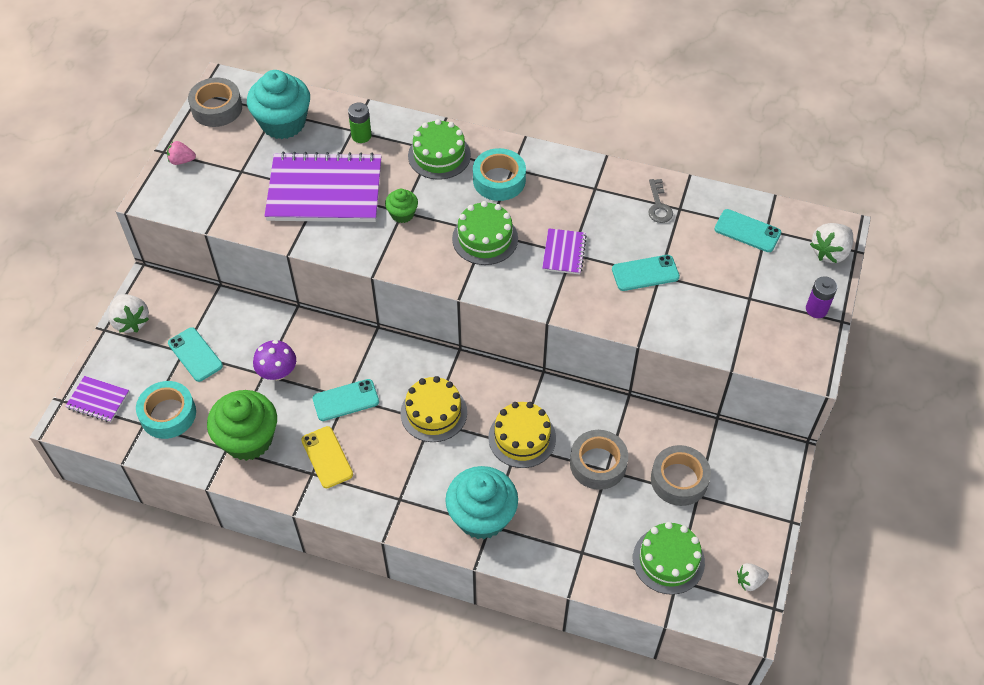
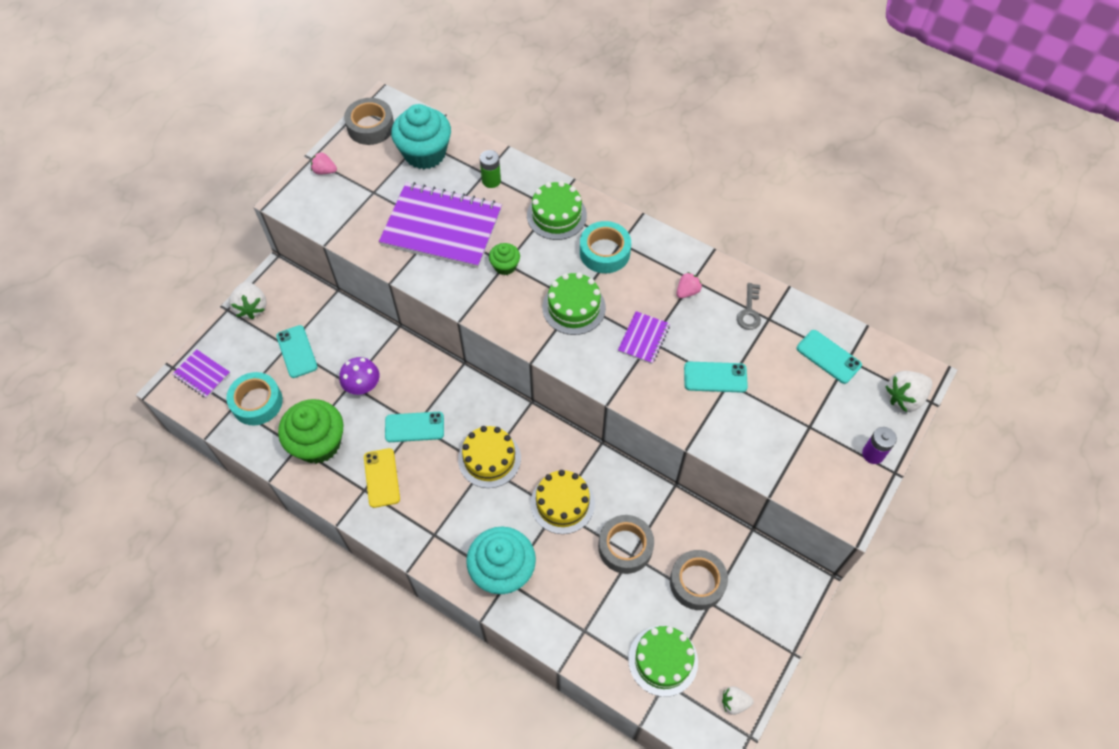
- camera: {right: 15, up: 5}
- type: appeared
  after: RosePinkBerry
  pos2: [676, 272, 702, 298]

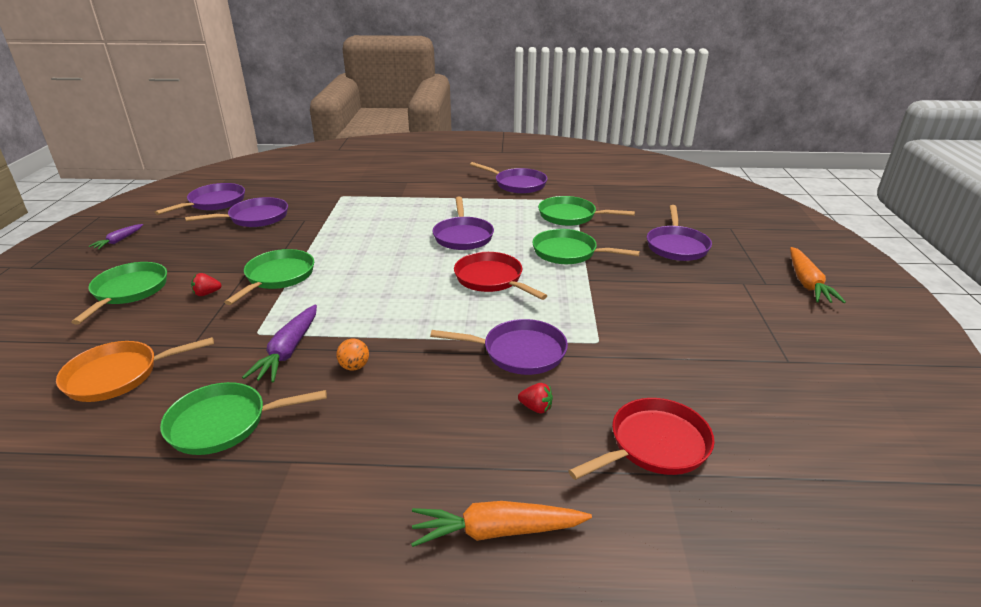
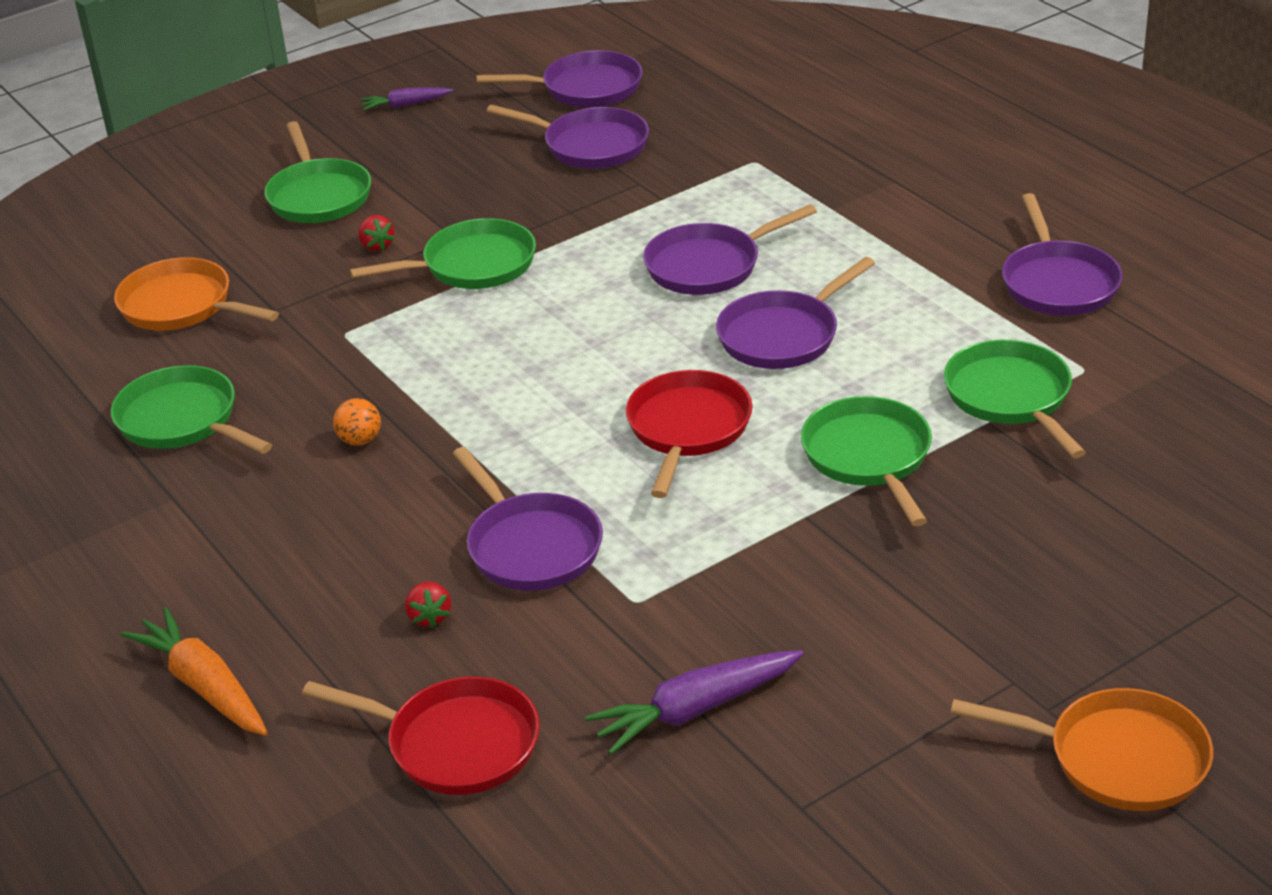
- camera: {right: 55, up: 5}
- type: relocated
  before: RoyalPurpleFryingPan
  pos1: [647, 205, 712, 261]
  pos2: [643, 204, 817, 295]
- type: exchanged
  before: OrangeRootVegetable
  after: OrangeFryingPan
  pos1: [790, 247, 846, 303]
  pos2: [950, 688, 1213, 811]
- type: spun
  before: EmeraldFryingPan
  pos1: [71, 262, 167, 325]
  pos2: [264, 121, 371, 223]
  turn: 105
- type: spun
  before: RedBerry
  pos1: [191, 273, 222, 296]
  pos2: [359, 215, 395, 251]
  turn: -150
- type: relocated
  before: RoyalPurpleRootVegetable
  pos1: [242, 305, 317, 383]
  pos2: [585, 650, 804, 755]

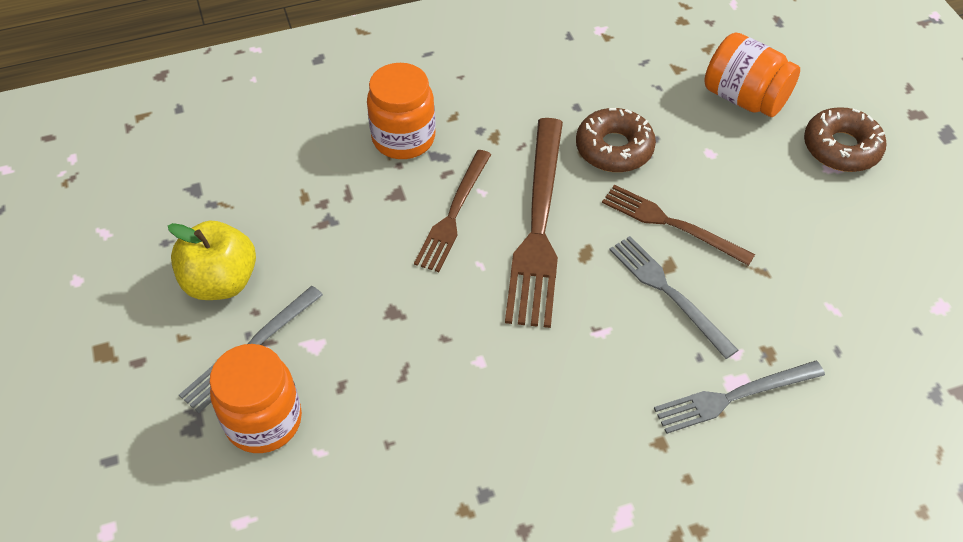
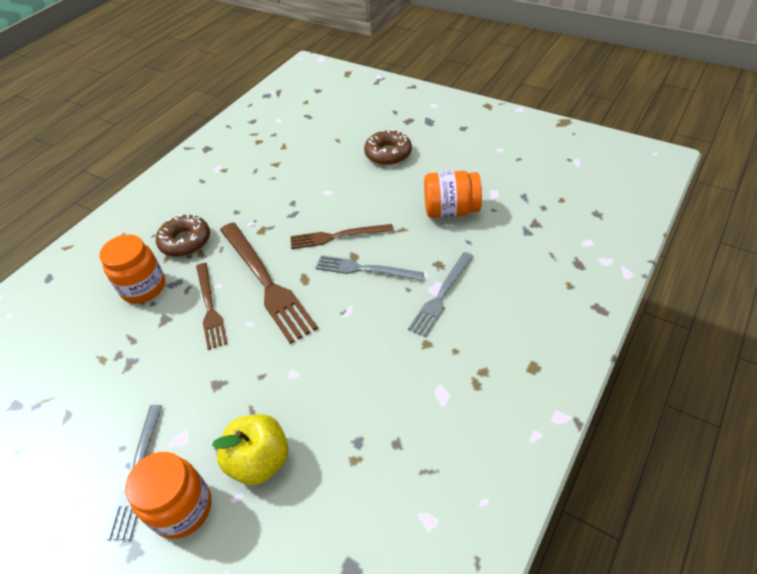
- camera: {right: -35, up: -5}
- type: relocated
  before: OrangePreserveJar
  pos1: [704, 32, 800, 117]
  pos2: [424, 171, 482, 218]
- type: relocated
  before: DarkBrownDonut
  pos1: [576, 108, 656, 172]
  pos2: [156, 214, 210, 257]
- type: relocated
  before: BrightYellowAppleFruit
  pos1: [168, 221, 256, 300]
  pos2: [212, 414, 289, 485]

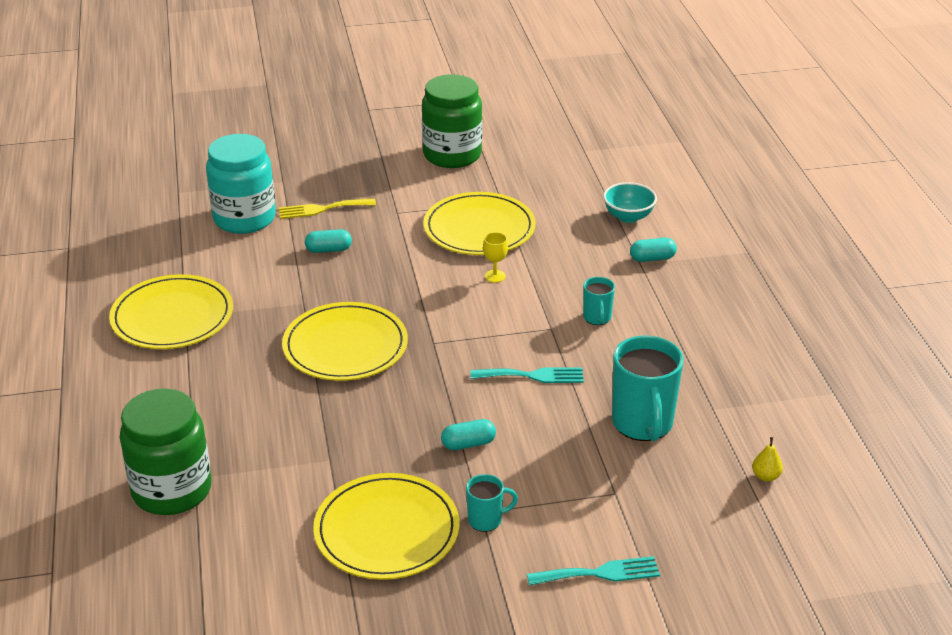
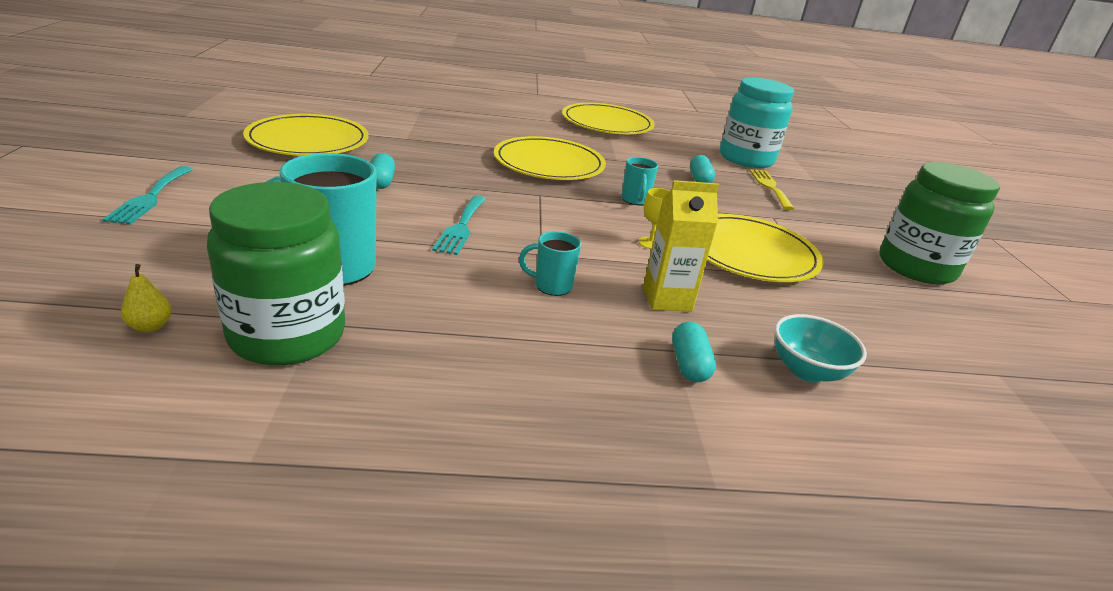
- camera: {right: 95, up: -5}
- type: relocated
  before: EmeraldPreserveJar
  pos1: [120, 389, 212, 515]
  pos2: [207, 182, 345, 366]
- type: relocated
  before: TealTeaMug
  pos1: [466, 474, 518, 532]
  pos2: [622, 157, 658, 205]
- type: appeared
  after: BrightYellowCarton
  pos2: [643, 180, 719, 312]

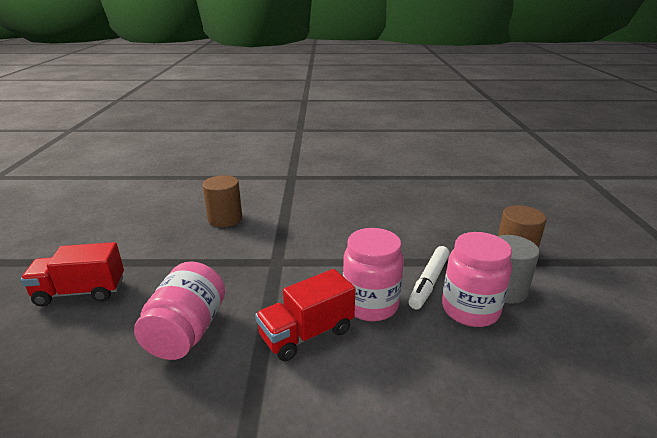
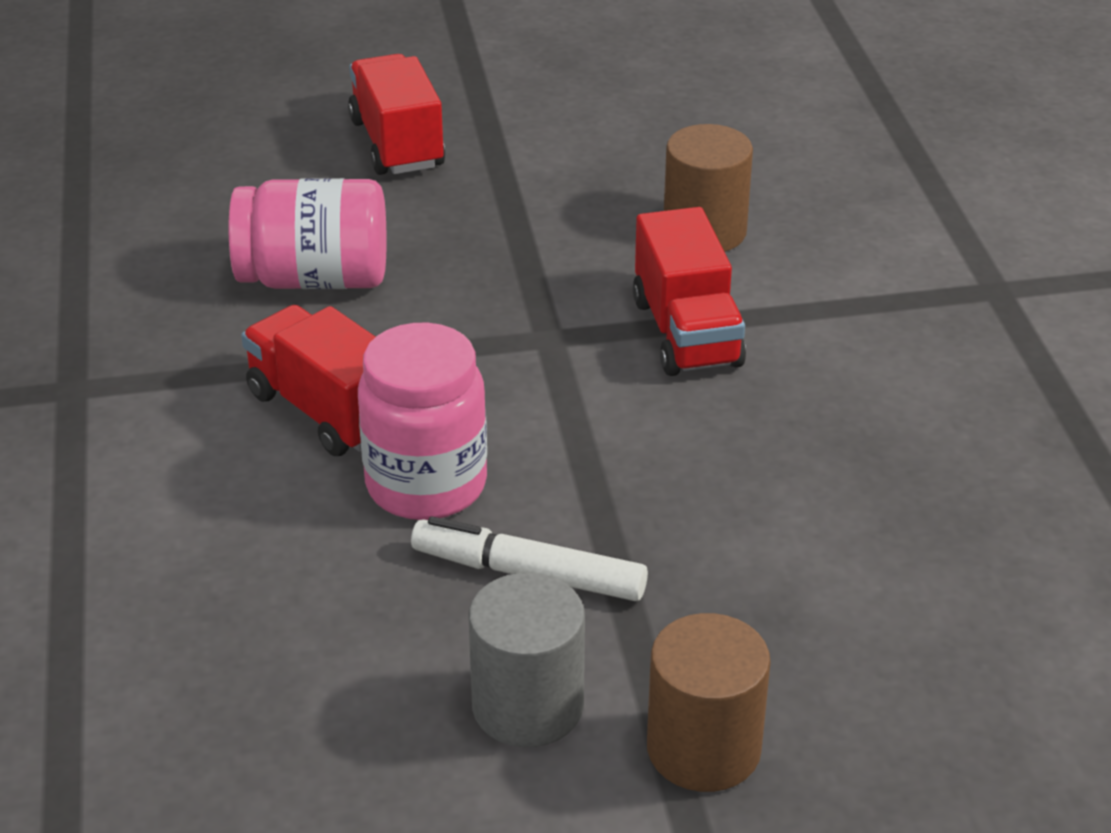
- camera: {right: 80, up: 10}
- type: missing
  before: RosePinkPreserveJar
  pos1: [442, 232, 512, 327]
- type: appeared
  after: RedTruck
  pos2: [633, 207, 746, 376]

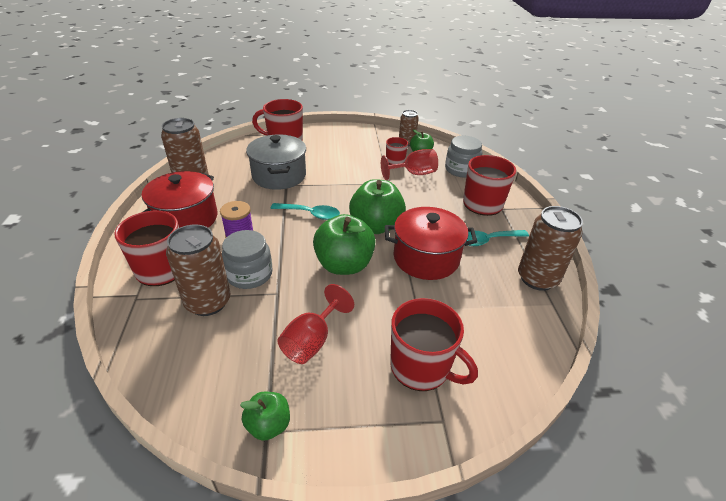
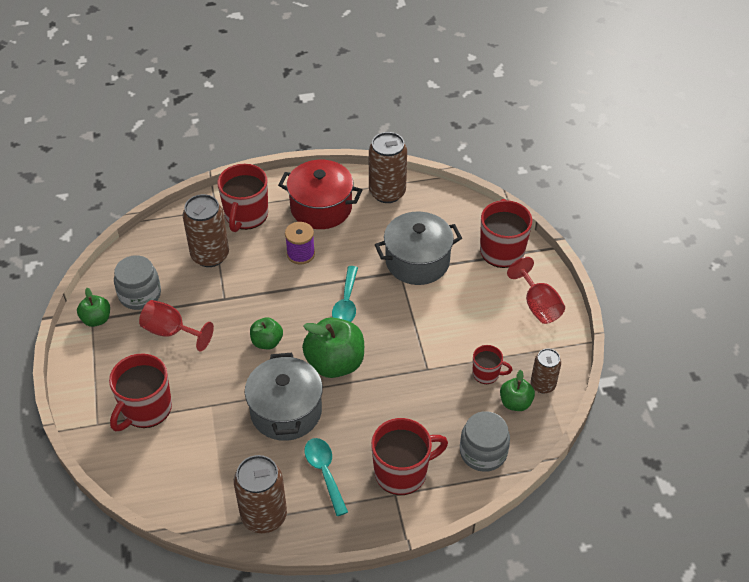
- camera: {right: 85, up: 10}
- type: relocated
  before: RedChalice
  pos1: [381, 149, 438, 180]
  pos2: [507, 257, 565, 324]
- type: colour
  before: RedStockpot
  after: AshGreyStockpot
  pos1: [385, 207, 478, 280]
  pos2: [245, 353, 323, 441]
- type: size
  before: EmeraldAppleFruit
  pos1: [313, 214, 376, 275]
  pos2: [250, 317, 283, 349]
  scale: 0.55
- type: relocated
  before: AshGreyPreserveJar
  pos1: [222, 230, 273, 289]
  pos2: [114, 255, 161, 310]

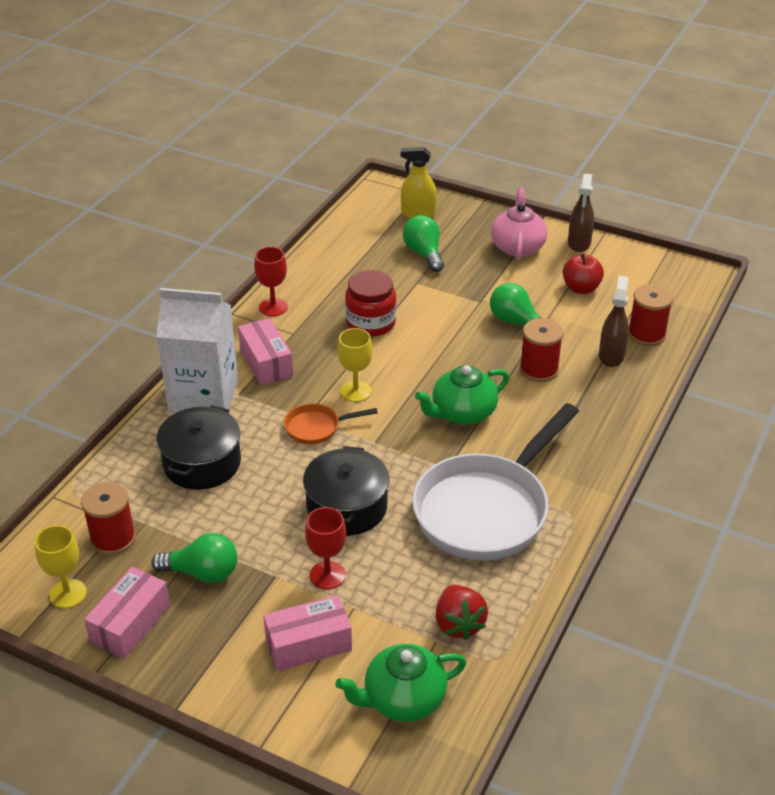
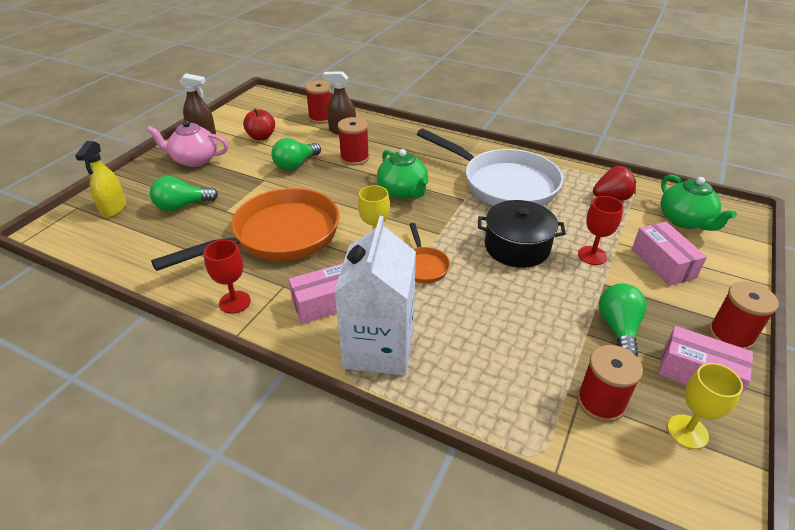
- camera: {right: -90, up: 0}
- type: exchanged
  before: RedPreserveJar
  after: OrangeFryingPan
  pos1: [345, 270, 397, 337]
  pos2: [151, 188, 340, 271]
- type: missing
  before: BlackStockpot
  pos1: [156, 405, 241, 490]
- type: appeared
  after: RedBobbin
  pos2: [709, 282, 779, 350]

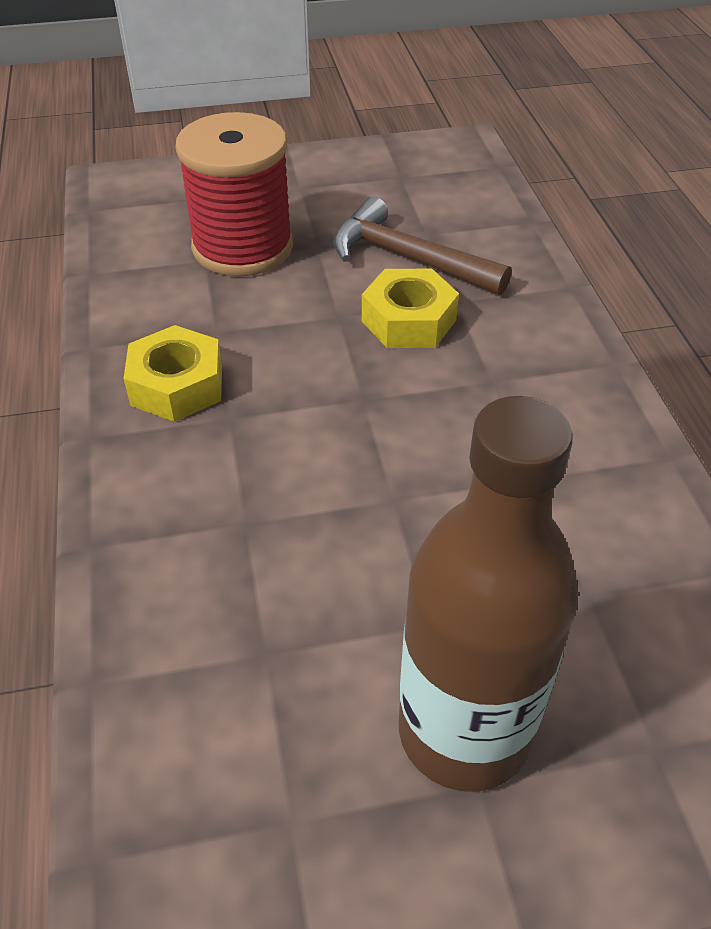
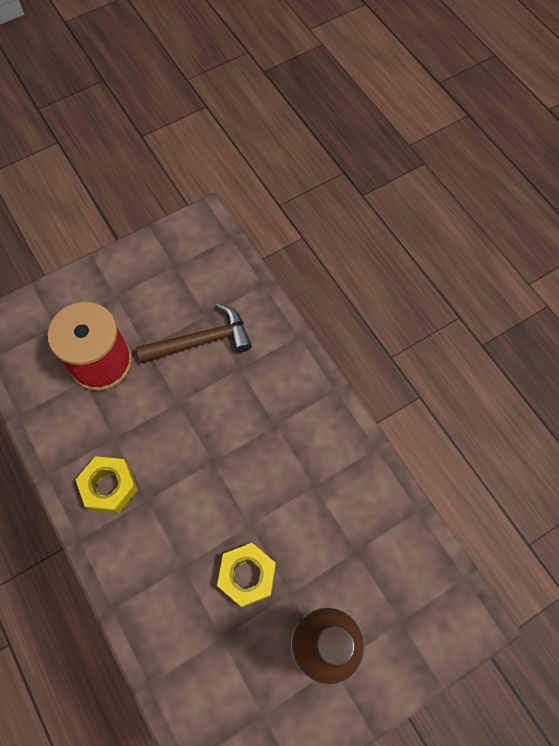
- camera: {right: -20, up: 20}
- type: spun
  before: DarkBrownClawHammer
  pos1: [333, 197, 512, 295]
  pos2: [136, 303, 252, 364]
  turn: 150
- type: relocated
  before: BrightYellowHexagonNut
  pos1: [362, 268, 459, 348]
  pos2: [217, 543, 276, 608]

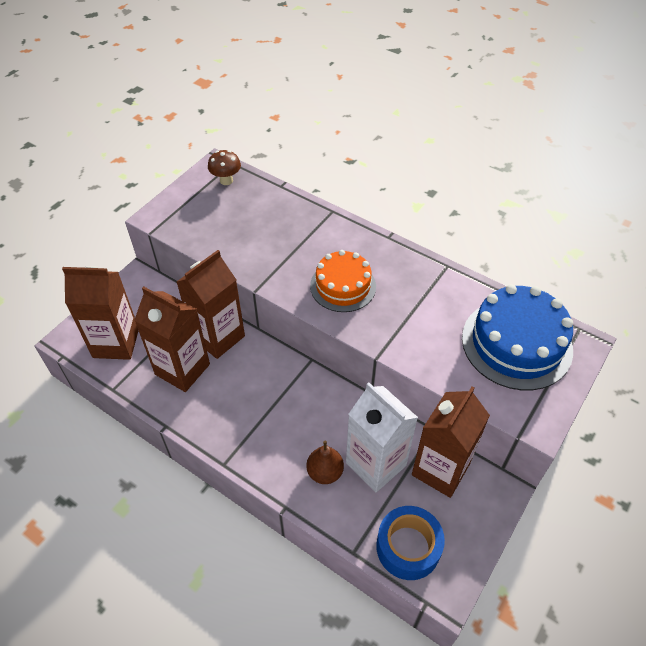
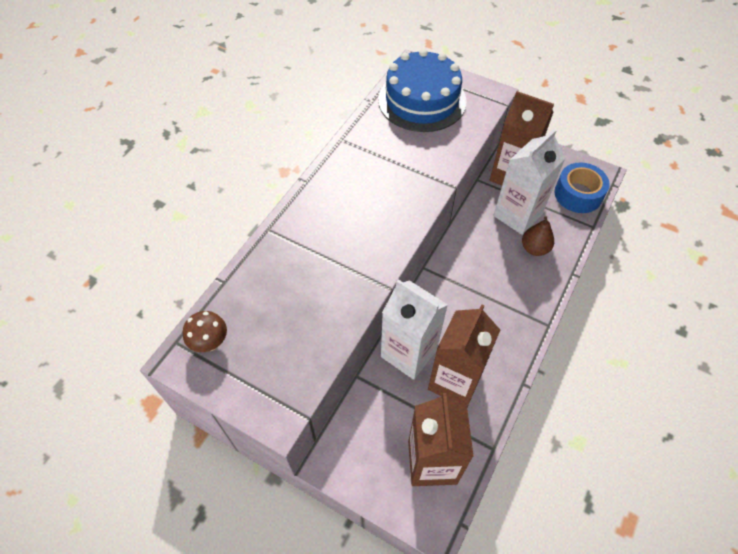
- camera: {right: -95, up: 5}
- type: colour
  before: DarkBrownCarton
  after: SnowWhiteCarton
  pos1: [177, 250, 245, 359]
  pos2: [381, 279, 448, 380]
- type: missing
  before: OrangeCake
  pos1: [310, 250, 376, 312]

